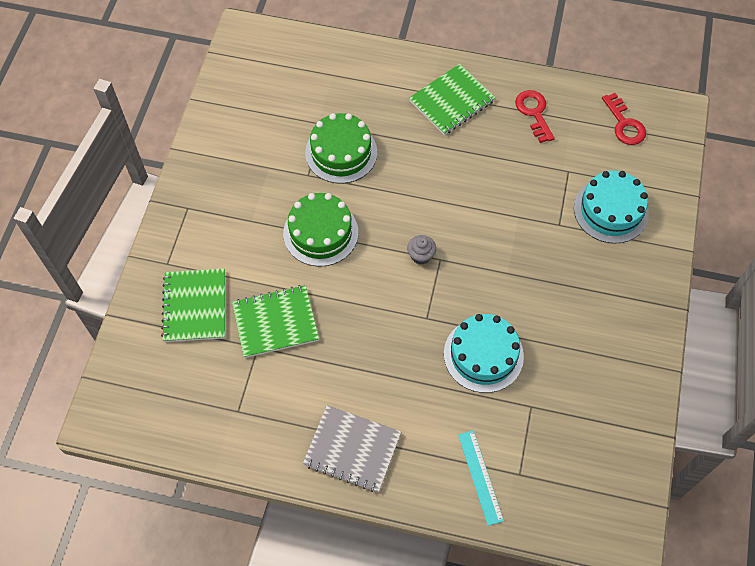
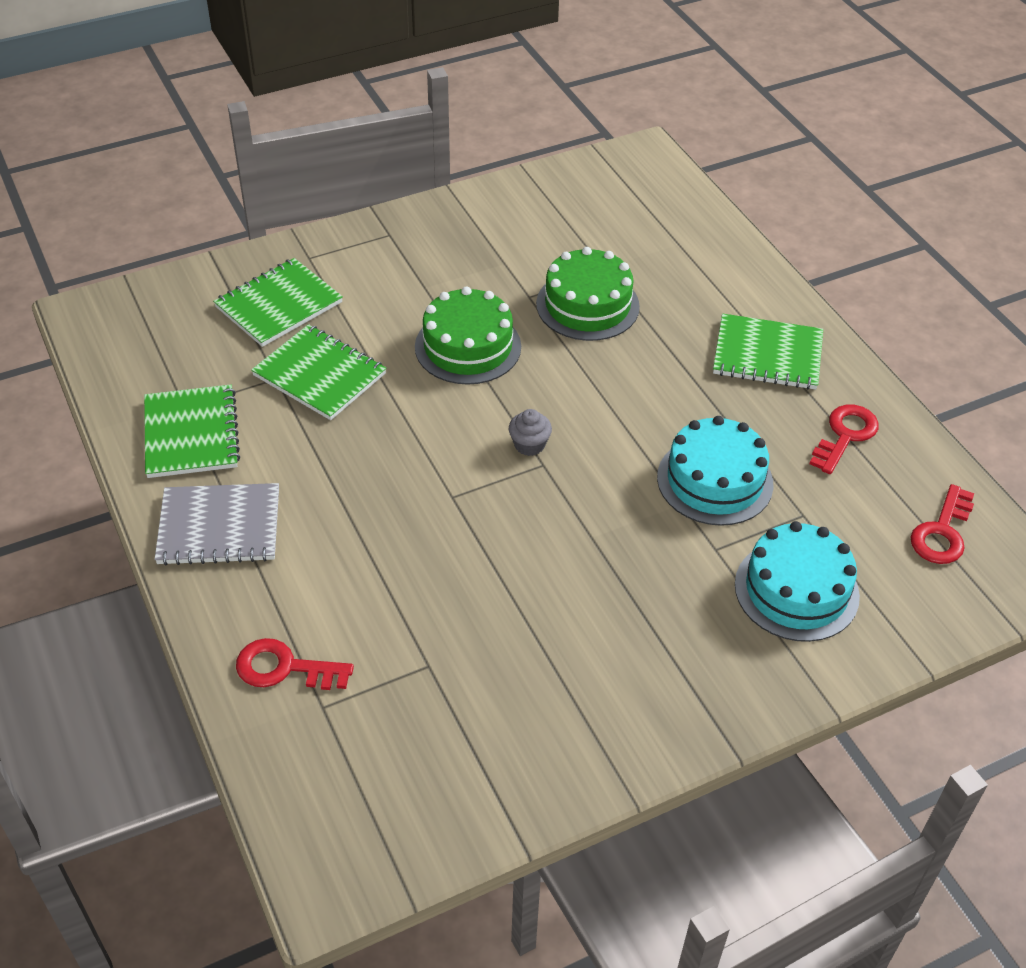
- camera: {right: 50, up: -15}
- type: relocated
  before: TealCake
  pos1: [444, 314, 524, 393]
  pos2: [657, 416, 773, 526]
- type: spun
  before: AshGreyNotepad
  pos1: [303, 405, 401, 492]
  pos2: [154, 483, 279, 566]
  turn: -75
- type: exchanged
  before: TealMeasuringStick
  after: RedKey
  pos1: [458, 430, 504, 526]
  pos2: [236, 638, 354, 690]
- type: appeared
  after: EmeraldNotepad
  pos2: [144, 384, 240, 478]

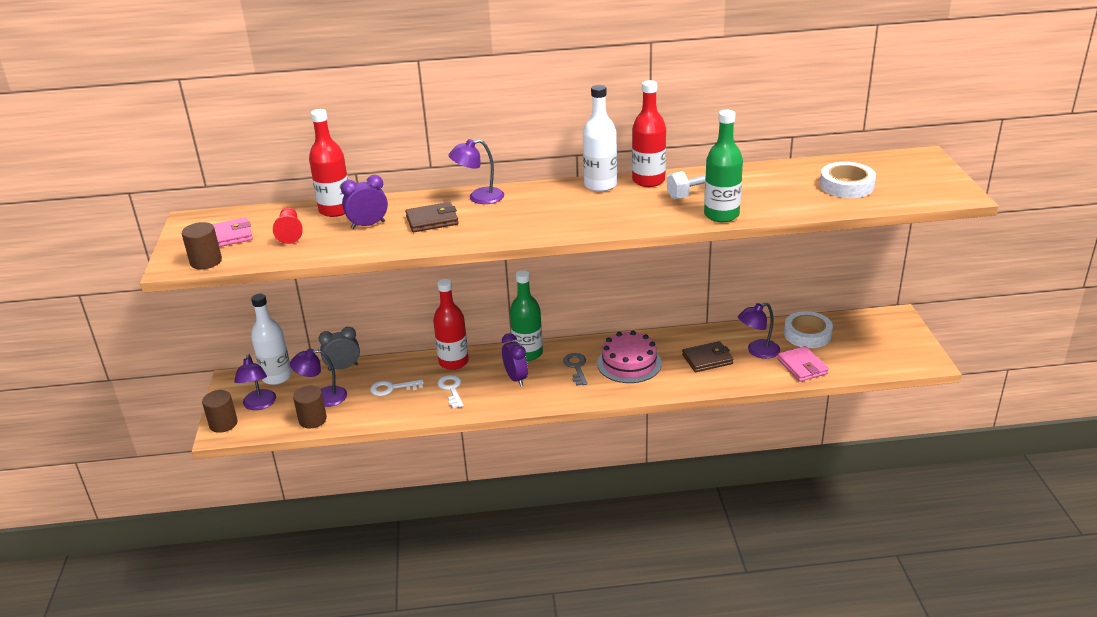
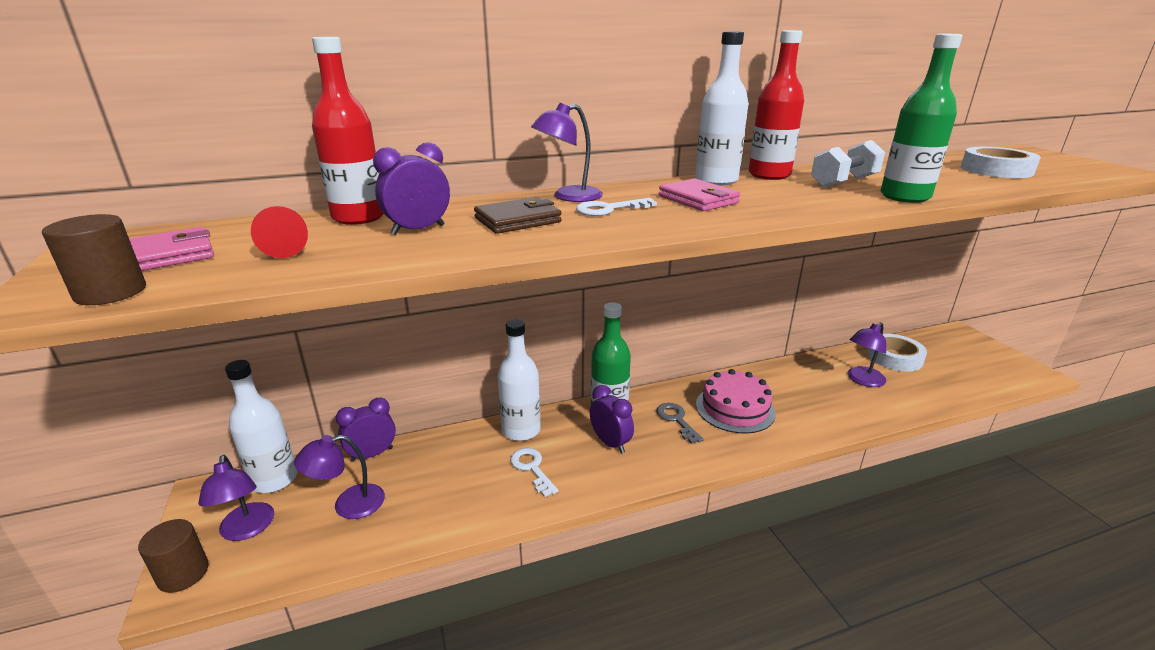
- camera: {right: -15, up: -5}
- type: colour
  before: RedDrinkBottle
  after: SnowWhiteDrinkBottle
  pos1: [433, 279, 469, 370]
  pos2: [497, 319, 541, 441]
- type: colour
  before: AshGreyAlarmClock
  after: RoyalPurpleAlarmClock
  pos1: [319, 327, 360, 371]
  pos2: [336, 398, 396, 462]
- type: missing
  before: DarkBrownCardWallet
  pos1: [682, 341, 733, 372]
- type: relocated
  before: RosePinkCardWallet
  pos1: [777, 346, 829, 382]
  pos2: [659, 178, 740, 211]
- type: relocated
  before: SnowWhiteKey
  pos1: [370, 380, 424, 396]
  pos2: [576, 198, 657, 216]
- type: missing
  before: DarkBrownCylinderShape
  pos1: [293, 386, 327, 428]

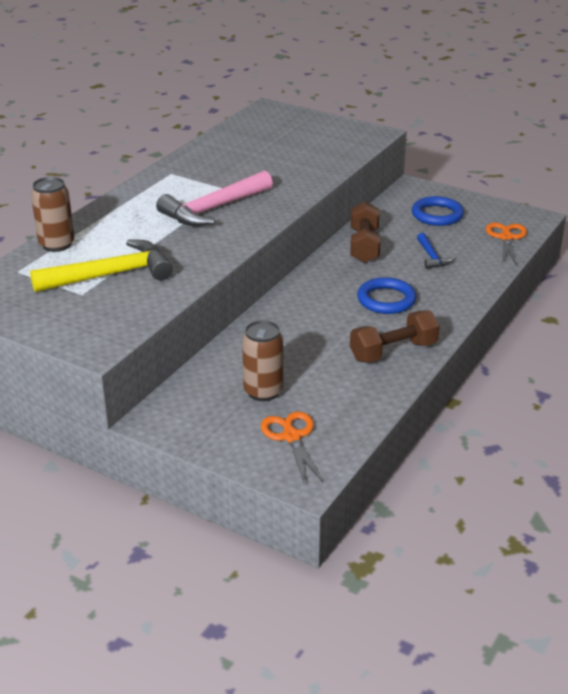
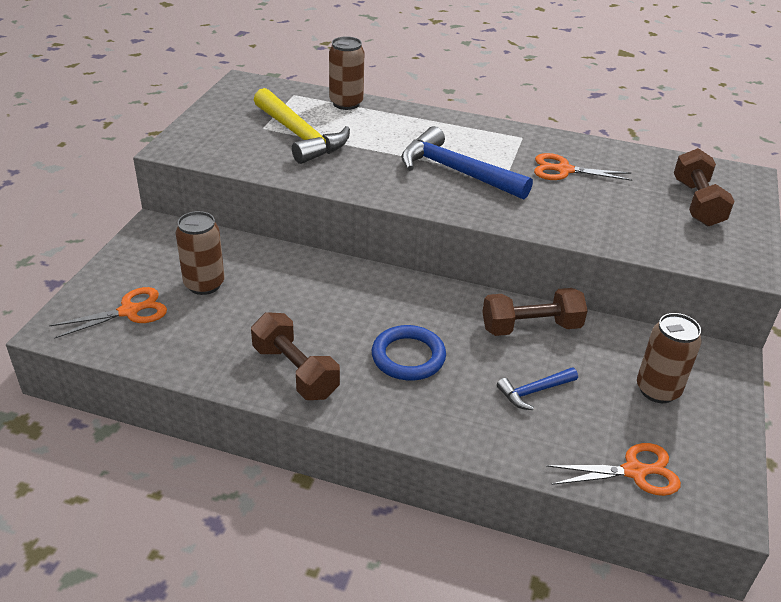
- camera: {right: 75, up: 5}
- type: colour
  before: RosePinkClawHammer
  after: BlueClawHammer
  pos1: [156, 170, 273, 226]
  pos2: [401, 126, 533, 200]
- type: exchanged
  before: BlueTorus
  after: DarkBrownCan
  pos1: [412, 196, 464, 226]
  pos2: [637, 313, 702, 403]
- type: appeared
  after: DarkBrownHandWeight
  pos2: [674, 148, 735, 227]
- type: appeared
  after: OrangeShears
  pos2: [534, 153, 632, 181]

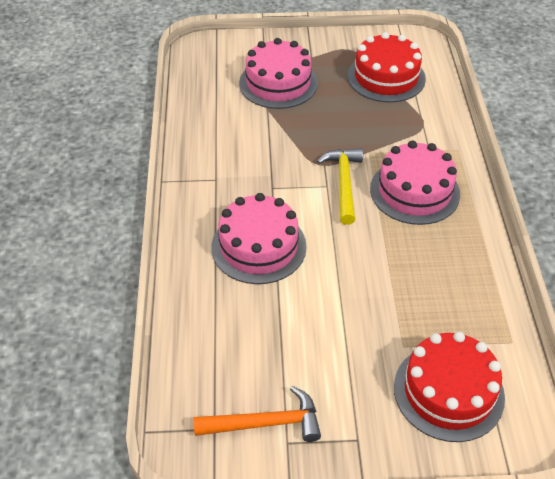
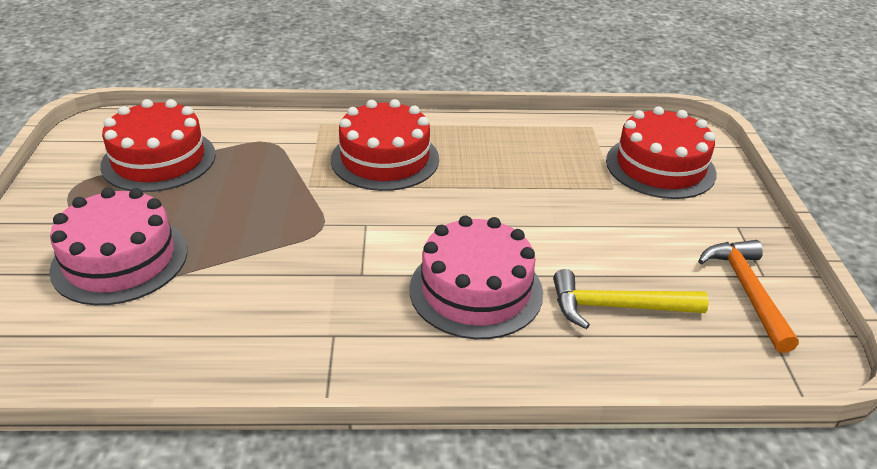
- camera: {right: -90, up: -10}
- type: colour
  before: RosePinkCake
  after: RedCake
  pos1: [370, 141, 460, 225]
  pos2: [331, 99, 439, 191]
- type: relocated
  before: BrightYellowClawHammer
  pos1: [317, 148, 363, 225]
  pos2: [553, 269, 709, 329]

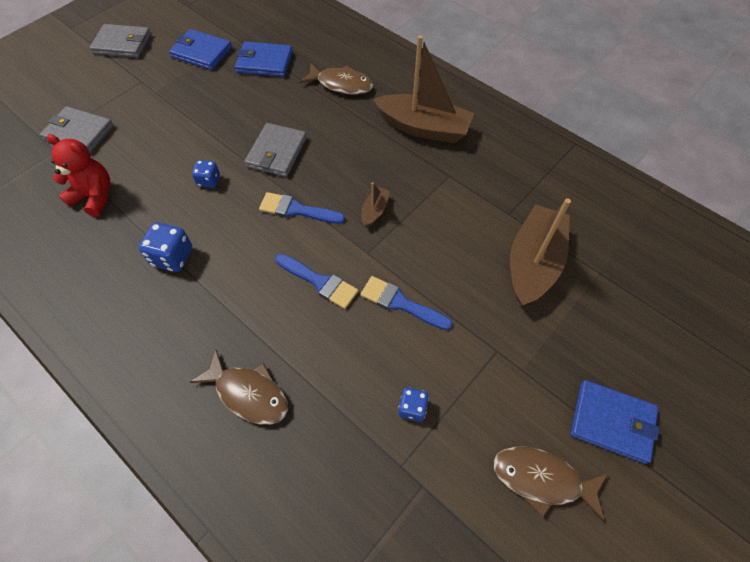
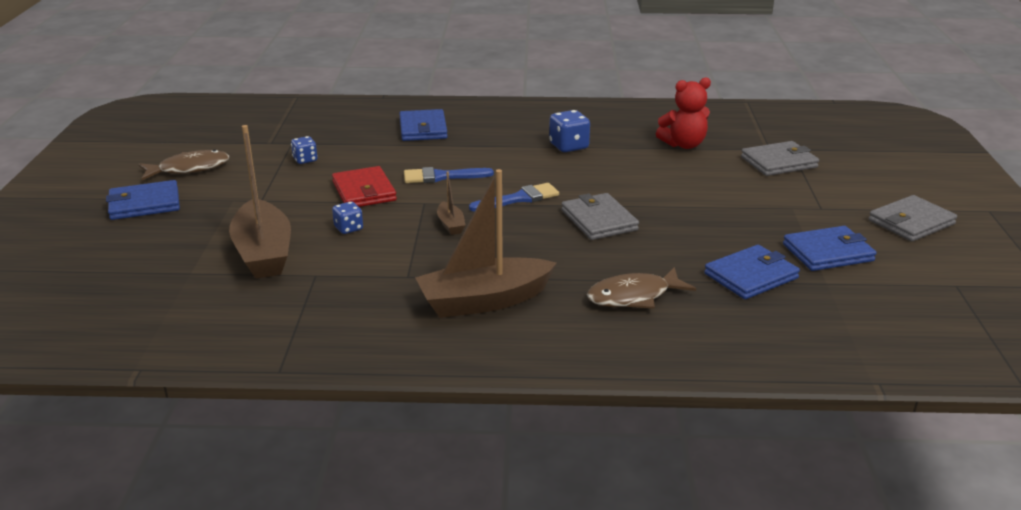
- camera: {right: 140, up: -30}
- type: relocated
  before: BlueDie
  pos1: [192, 160, 220, 188]
  pos2: [332, 201, 363, 234]
- type: exchanged
  before: BlueBrush
  after: RedCardWallet
  pos1: [360, 276, 453, 330]
  pos2: [332, 166, 397, 207]
- type: exchanged
  before: DarkBrownFishFigure
  after: BlueCardWallet
  pos1: [190, 350, 288, 425]
  pos2: [400, 109, 448, 141]

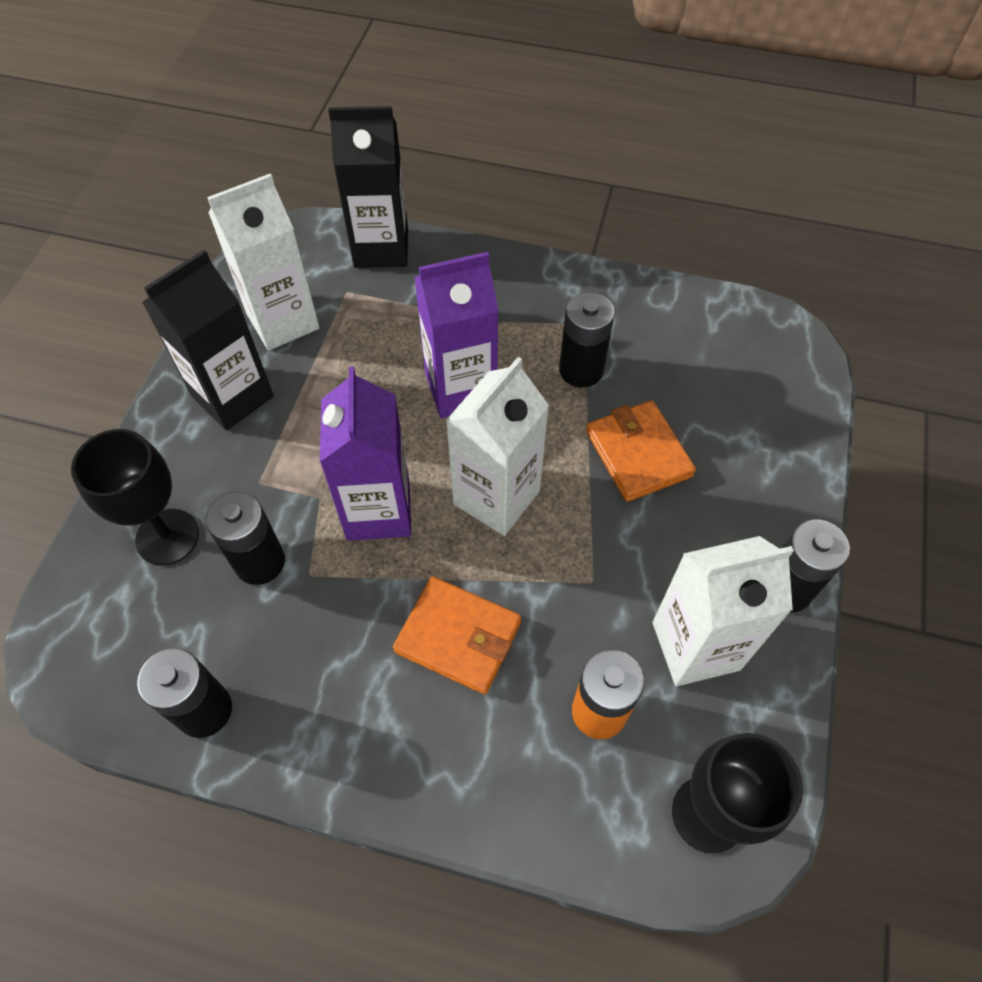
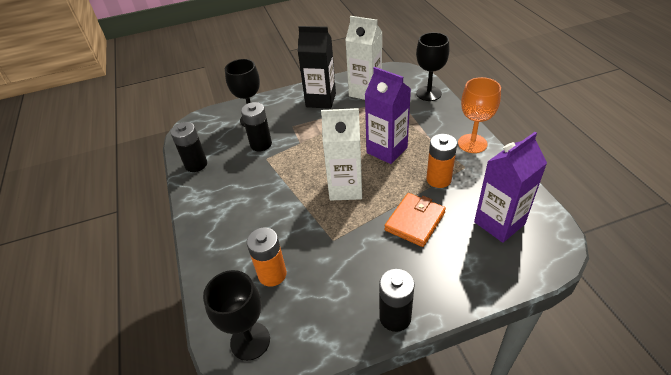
- camera: {right: 60, up: -15}
- type: exchanged
  before: BlackCarton
  after: BlackChalice
  pos1: [328, 106, 408, 268]
  pos2: [416, 32, 449, 101]
- type: colour
  before: BlackAaBattery
  after: OrangeAaBattery
  pos1: [559, 293, 615, 388]
  pos2: [426, 134, 457, 188]
- type: relocated
  before: RoyalPurpleCarton
  pos1: [320, 366, 411, 541]
  pos2: [474, 132, 547, 243]
- type: missing
  before: SnowWhiteCarton
  pos1: [653, 536, 794, 686]
- type: missing
  before: OrangeCardWallet
  pos1: [393, 577, 521, 694]
- type: appeared
  after: OrangeChalice
  pos2: [458, 77, 501, 153]

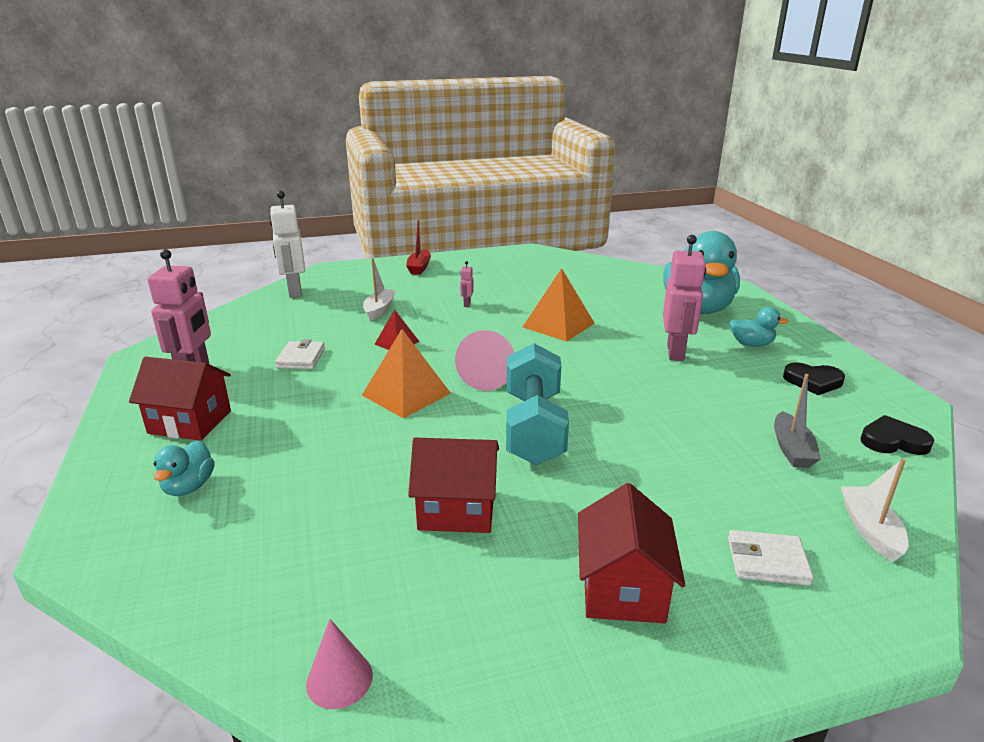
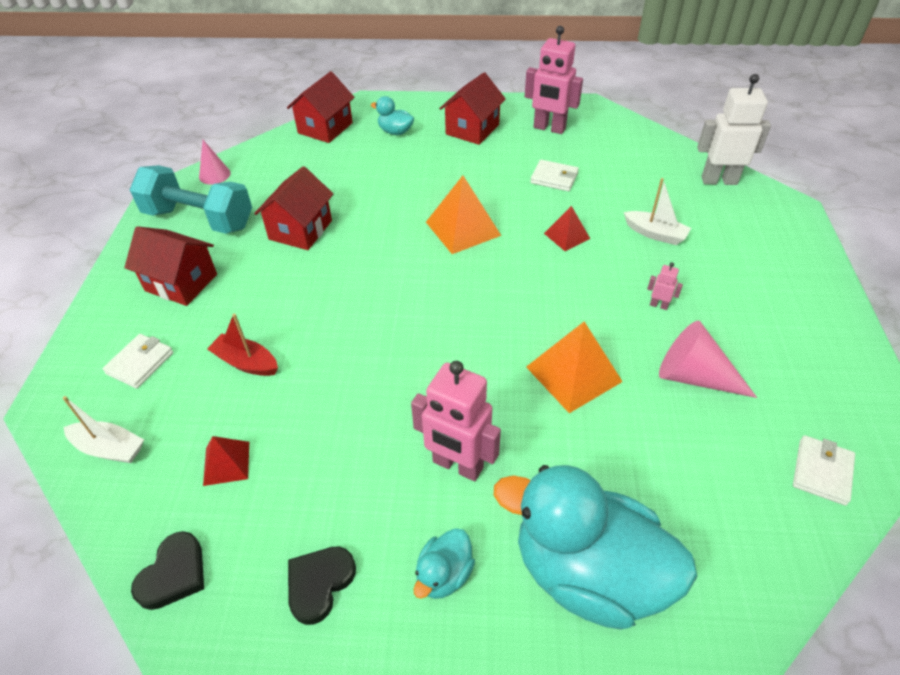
- camera: {right: 110, up: 20}
- type: relocated
  before: RedBoat
  pos1: [406, 218, 431, 275]
  pos2: [207, 313, 278, 376]
- type: relocated
  before: RosePinkConeShape
  pos1: [455, 330, 514, 391]
  pos2: [659, 321, 757, 398]
- type: relocated
  before: TealHandWeight
  pos1: [506, 343, 569, 465]
  pos2: [130, 165, 252, 234]
- type: exchanged
  before: AshGreyBoat
  after: RedSolidPyramid
  pos1: [774, 374, 821, 468]
  pos2: [203, 436, 249, 486]
- type: appeared
  after: RedHouse
  pos2: [287, 71, 355, 143]
- type: appeared
  after: SnowWhiteCardWallet
  pos2: [793, 435, 855, 506]

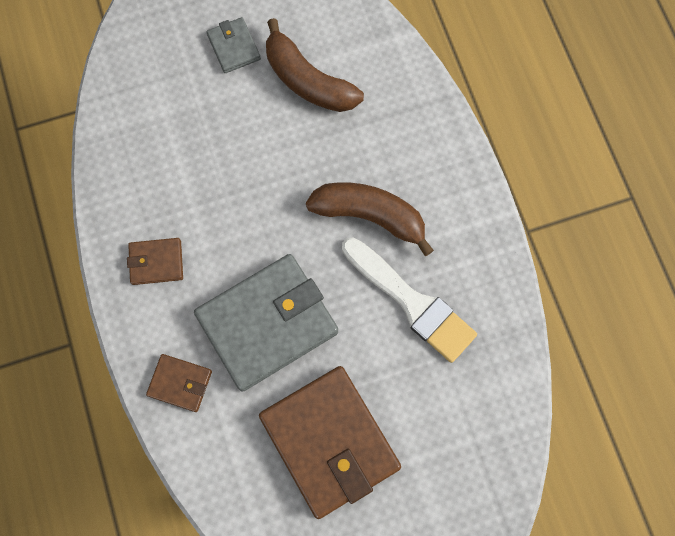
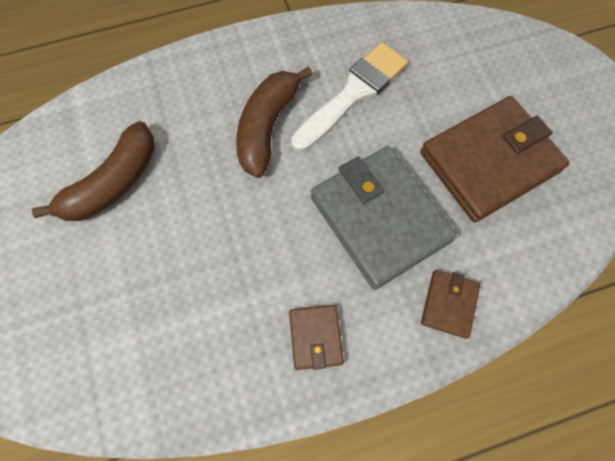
- camera: {right: -90, up: -5}
- type: missing
  before: AshGreyCardWallet
  pos1: [207, 17, 261, 73]

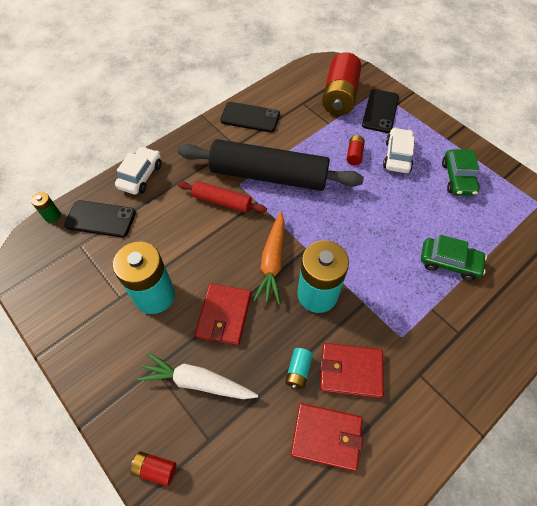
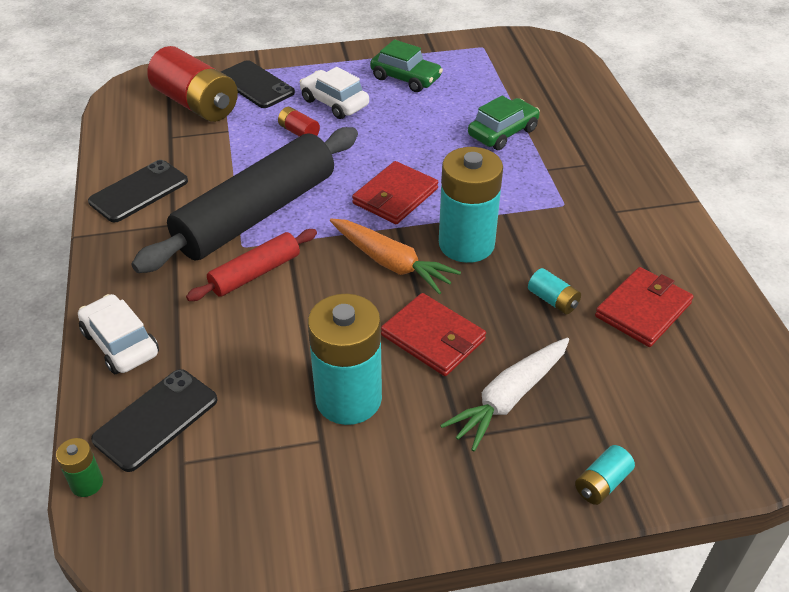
- camera: {right: -60, up: -15}
- type: relocated
  before: RedCardWallet
  pos1: [320, 343, 383, 398]
  pos2: [352, 161, 438, 224]
- type: colour
  before: RedAaBattery
  after: TealAaBattery
  pos1: [130, 451, 176, 486]
  pos2: [575, 445, 635, 505]

